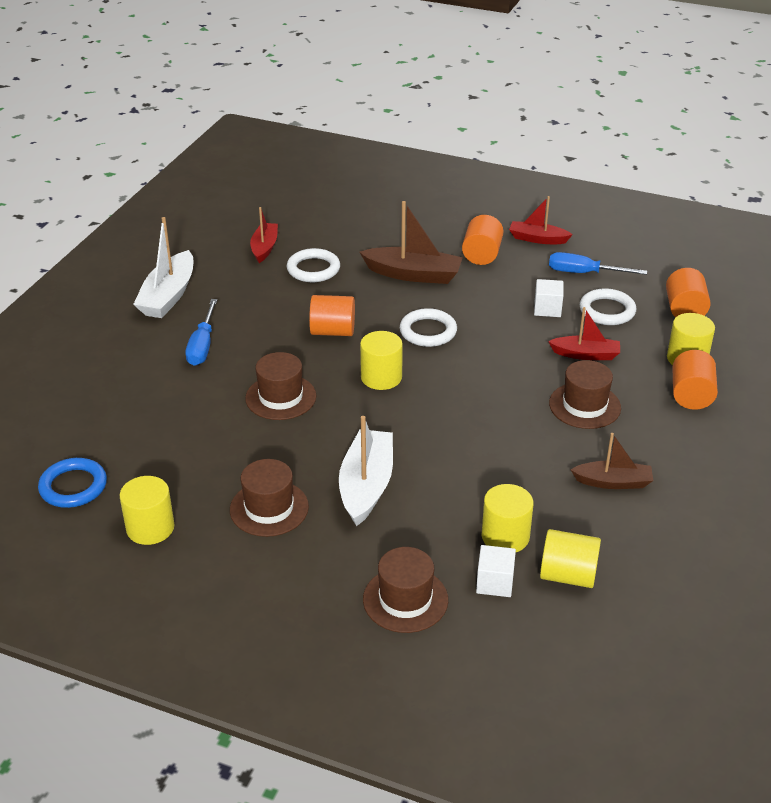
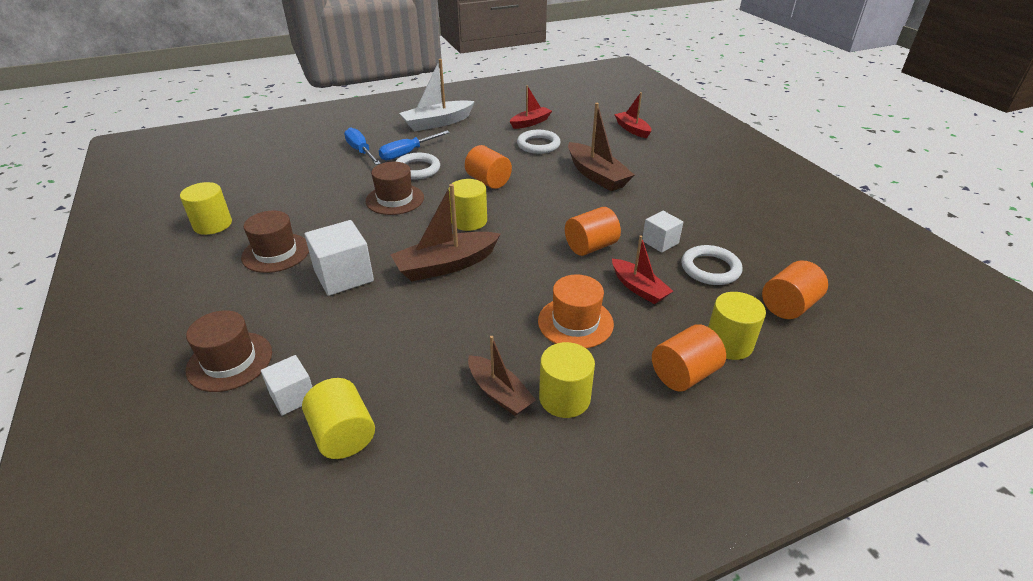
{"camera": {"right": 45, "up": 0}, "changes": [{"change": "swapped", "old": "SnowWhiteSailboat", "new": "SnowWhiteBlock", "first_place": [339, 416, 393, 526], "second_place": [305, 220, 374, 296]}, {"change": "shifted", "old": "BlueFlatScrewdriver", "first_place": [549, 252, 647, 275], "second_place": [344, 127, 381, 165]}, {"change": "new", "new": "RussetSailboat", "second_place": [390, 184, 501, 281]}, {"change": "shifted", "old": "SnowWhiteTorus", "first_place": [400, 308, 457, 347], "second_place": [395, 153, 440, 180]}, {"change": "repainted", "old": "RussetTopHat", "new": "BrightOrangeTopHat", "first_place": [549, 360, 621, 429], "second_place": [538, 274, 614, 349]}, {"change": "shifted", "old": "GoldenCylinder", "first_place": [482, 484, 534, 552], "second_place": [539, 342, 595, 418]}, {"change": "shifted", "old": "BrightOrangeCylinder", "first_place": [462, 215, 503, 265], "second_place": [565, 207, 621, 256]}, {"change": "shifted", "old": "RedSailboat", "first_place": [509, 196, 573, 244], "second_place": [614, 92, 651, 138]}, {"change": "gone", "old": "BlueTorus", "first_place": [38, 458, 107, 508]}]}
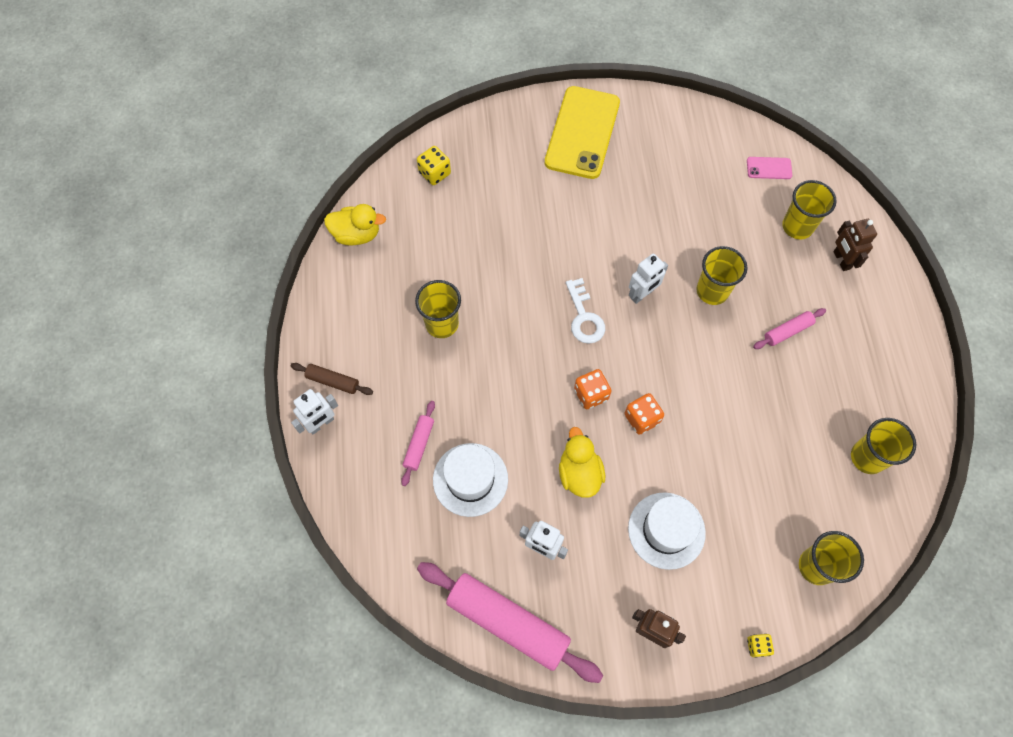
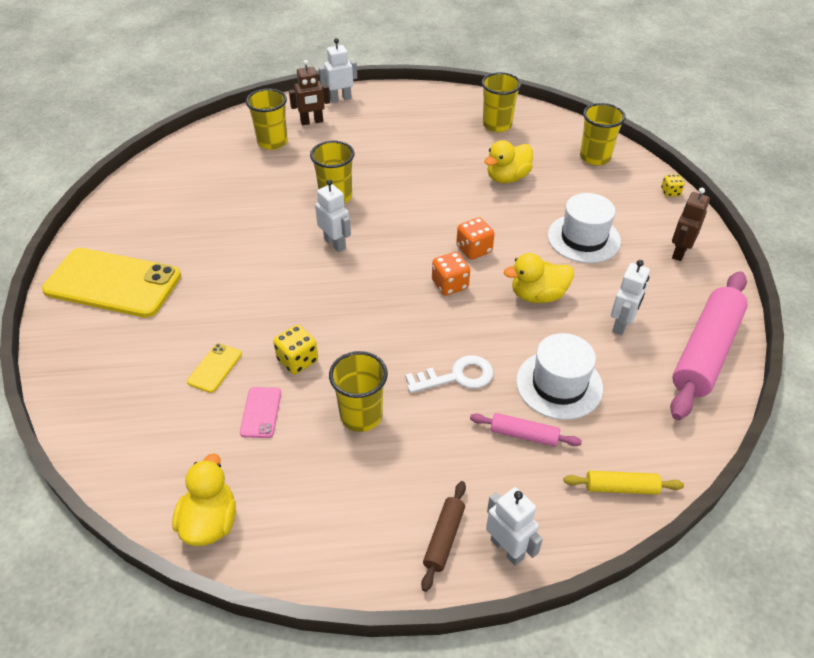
{"camera": {"right": -90, "up": -20}, "changes": [{"change": "new", "new": "GoldenSmartphone", "second_place": [187, 343, 242, 393]}, {"change": "shifted", "old": "RosySmartphone", "first_place": [747, 157, 792, 179], "second_place": [240, 387, 281, 438]}, {"change": "shifted", "old": "GoldenDice", "first_place": [417, 146, 451, 185], "second_place": [273, 325, 318, 374]}, {"change": "new", "new": "SnowWhiteRobot", "second_place": [319, 38, 357, 103]}, {"change": "shifted", "old": "SnowWhiteDoorKey", "first_place": [566, 278, 605, 344], "second_place": [405, 355, 494, 393]}, {"change": "new", "new": "GoldenToyDuck", "second_place": [484, 140, 533, 183]}, {"change": "new", "new": "GoldenDoughRoller", "second_place": [564, 471, 684, 495]}, {"change": "gone", "old": "RosyDoughRoller", "first_place": [753, 308, 826, 349]}]}
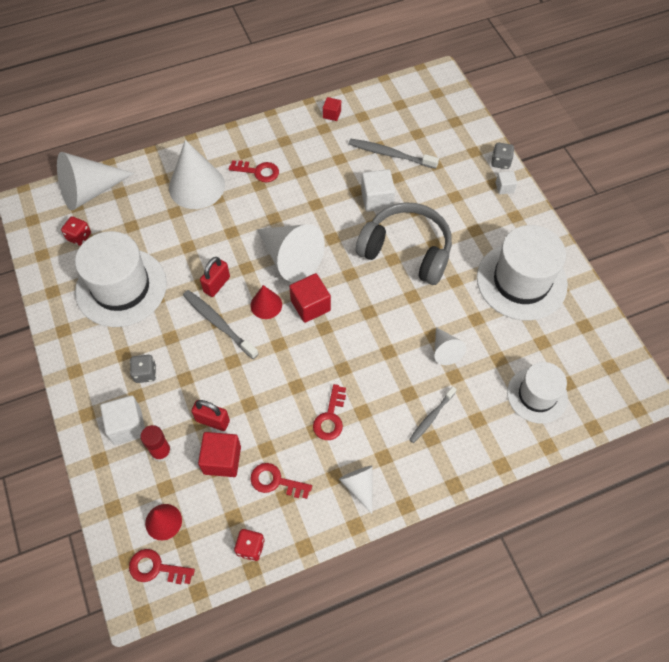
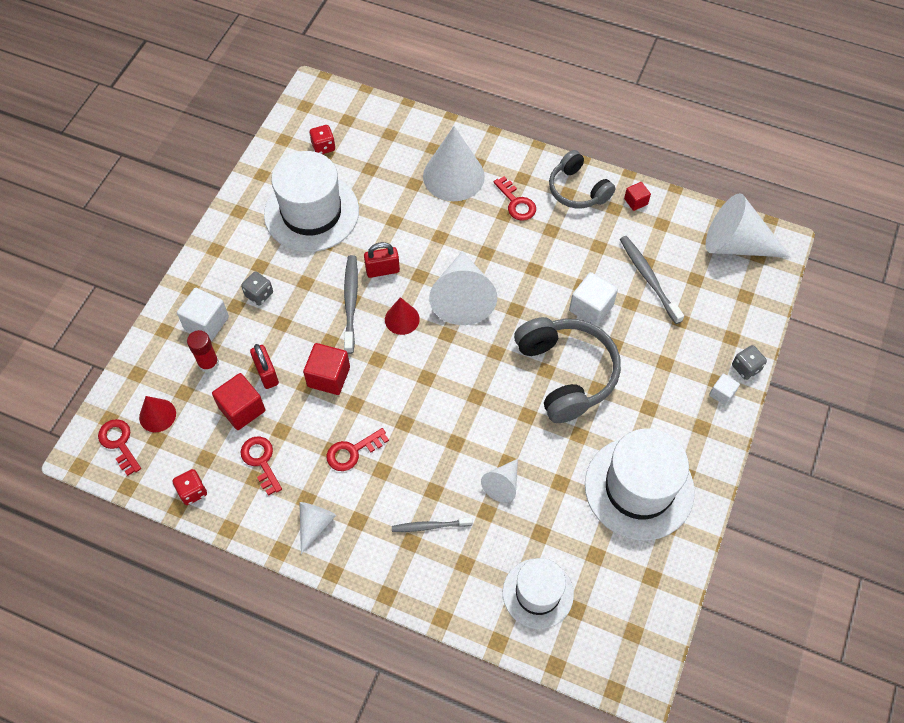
{"camera": {"right": 45, "up": 0}, "changes": [{"change": "shifted", "old": "RedBlock", "first_place": [289, 273, 331, 323], "second_place": [303, 343, 350, 395]}, {"change": "new", "new": "GrayHeadphones", "second_place": [549, 150, 616, 208]}, {"change": "shifted", "old": "SnowWhiteConeShape", "first_place": [57, 152, 134, 210], "second_place": [706, 193, 791, 258]}]}
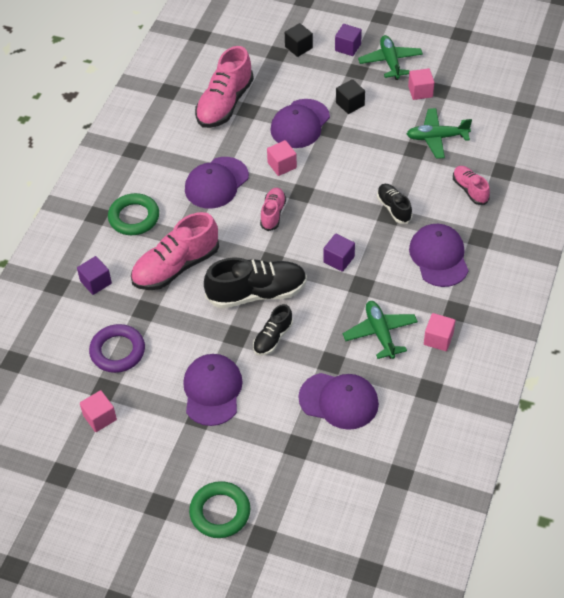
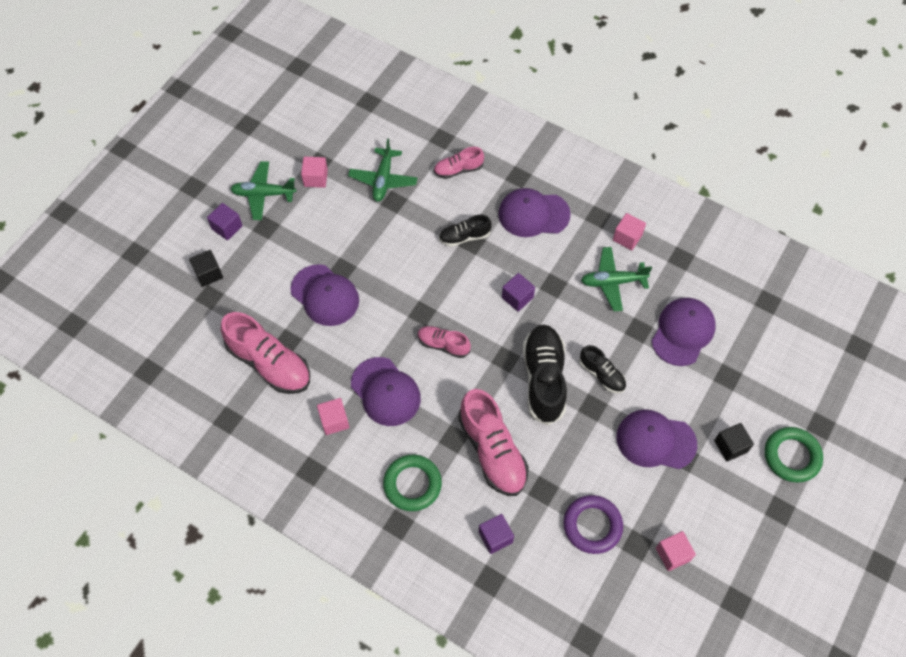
{"camera": {"right": -80, "up": 10}, "changes": [{"change": "shifted", "old": "RosyBlock", "first_place": [267, 140, 297, 176], "second_place": [317, 398, 349, 435]}, {"change": "shifted", "old": "EbonyBlock", "first_place": [336, 79, 365, 114], "second_place": [714, 423, 754, 462]}]}
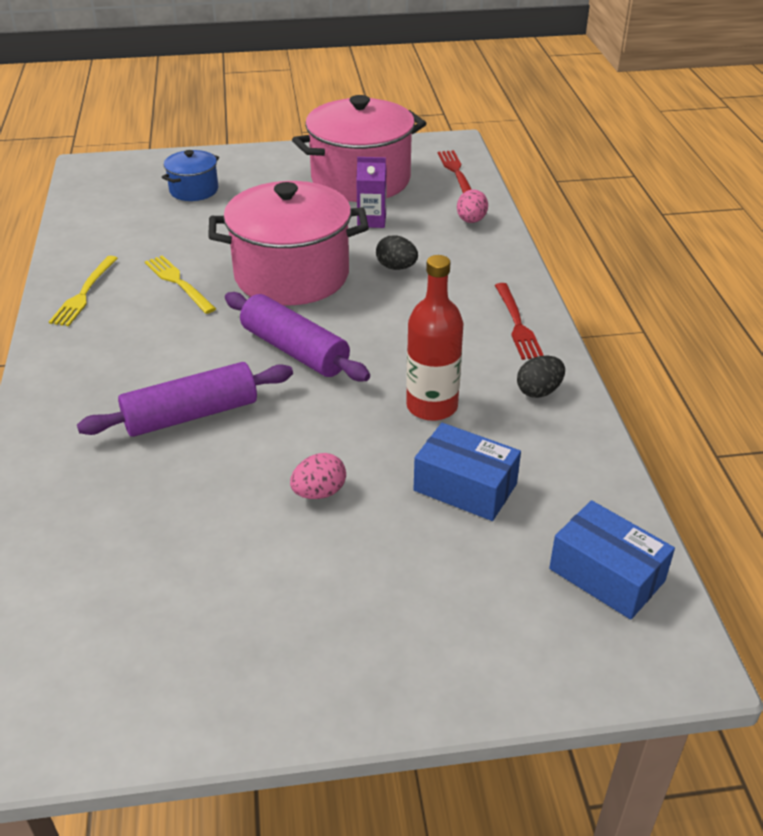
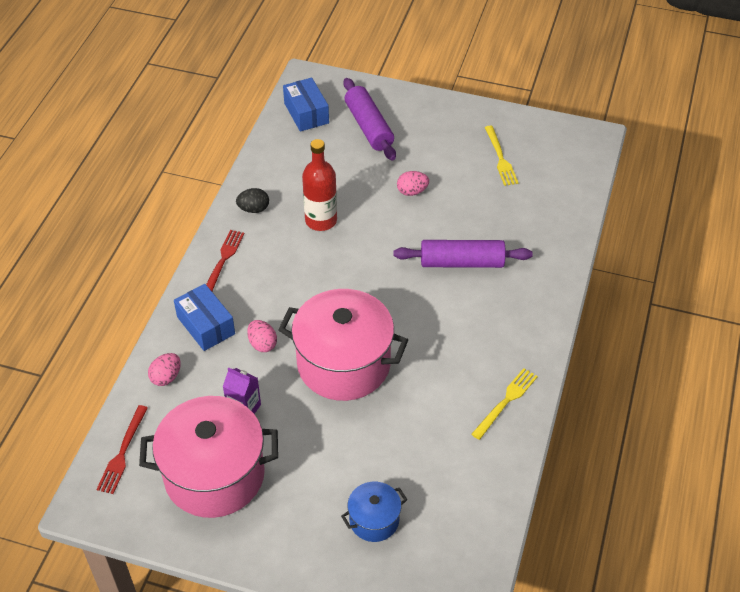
{"camera": {"right": -155, "up": 10}, "changes": [{"change": "shifted", "old": "BlueParcel", "first_place": [414, 423, 521, 521], "second_place": [174, 284, 235, 351]}, {"change": "repainted", "old": "EbonyToyEgg", "new": "RosyToyEgg", "first_place": [376, 235, 418, 270], "second_place": [247, 320, 277, 352]}, {"change": "shifted", "old": "PurpleDoughRoller", "first_place": [225, 292, 370, 381], "second_place": [344, 78, 396, 161]}, {"change": "shifted", "old": "GoldenFork", "first_place": [145, 255, 216, 314], "second_place": [485, 126, 518, 186]}]}
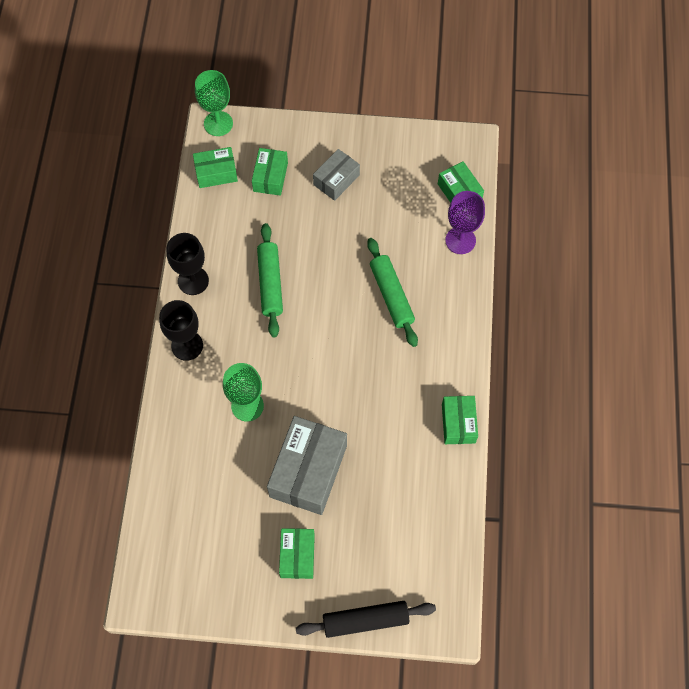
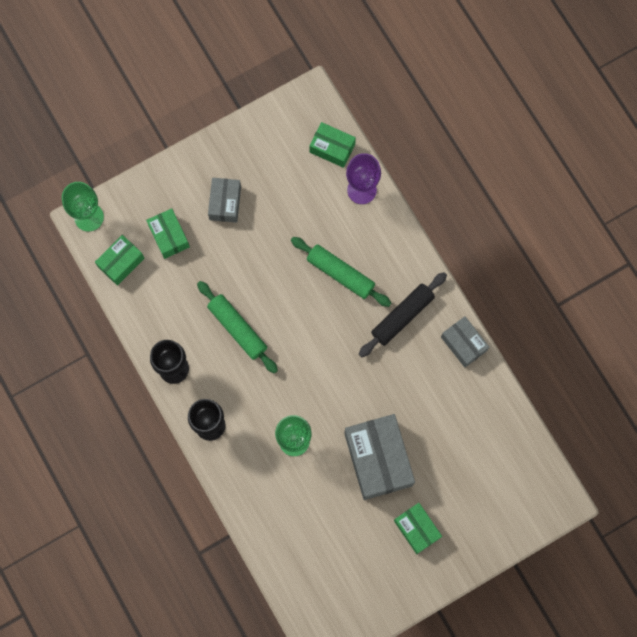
{"camera": {"right": -35, "up": 10}, "changes": [{"change": "shifted", "old": "EbonyDoughRoller", "first_place": [296, 601, 436, 638], "second_place": [359, 272, 447, 357]}, {"change": "repainted", "old": "EmeraldParcel", "new": "GrayParcel", "first_place": [442, 396, 478, 444], "second_place": [441, 316, 489, 367]}]}
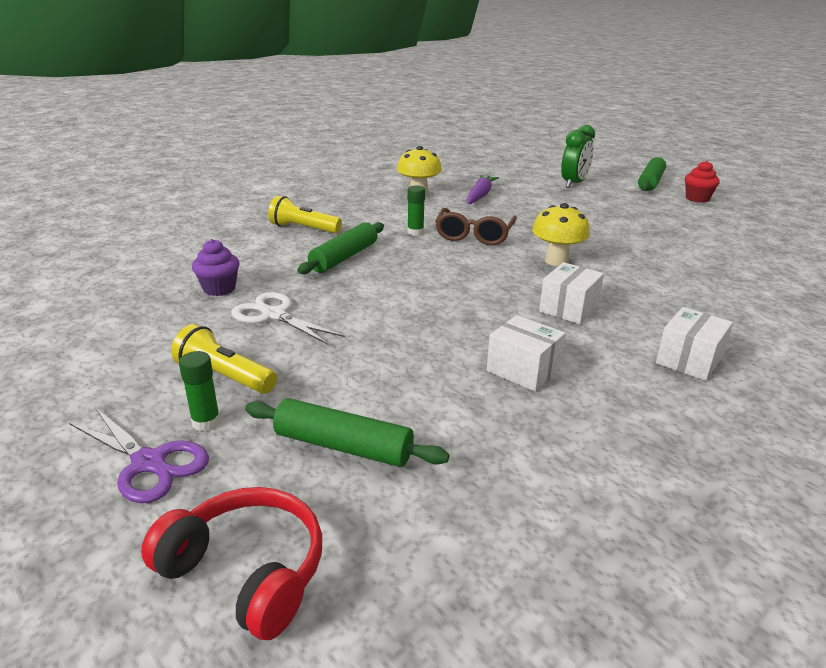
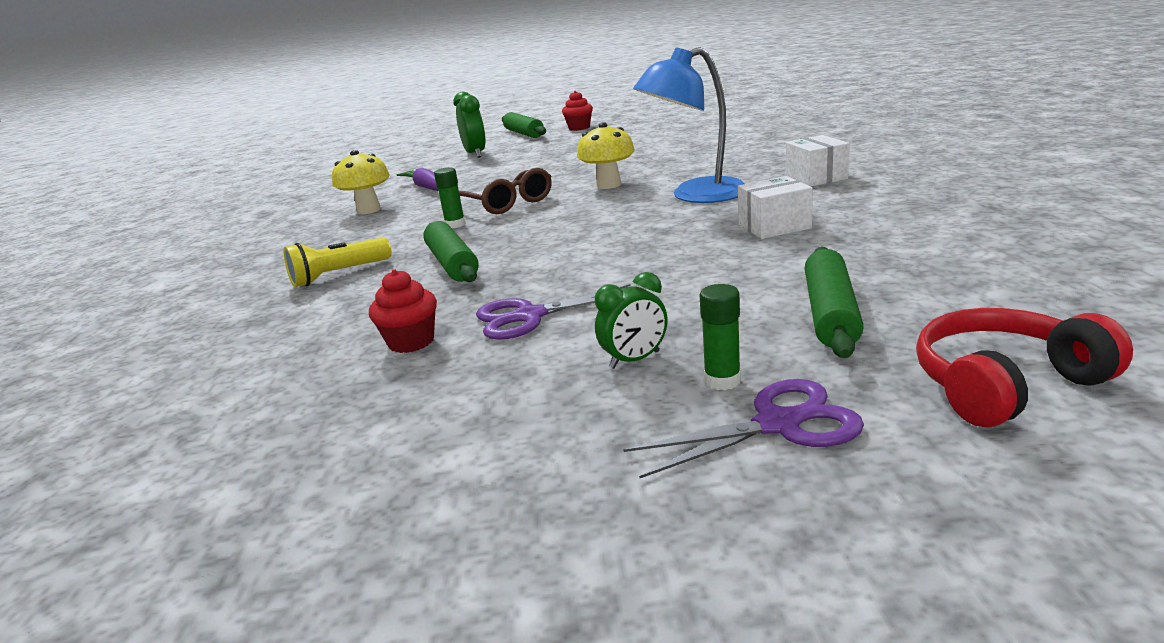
{"camera": {"right": -50, "up": -5}, "changes": [{"change": "repainted", "old": "PurpleMuffin", "new": "RedMuffin", "first_place": [192, 239, 240, 296], "second_place": [369, 269, 437, 353]}, {"change": "repainted", "old": "SnowWhiteShears", "new": "PurpleShears", "first_place": [231, 292, 345, 345], "second_place": [476, 284, 631, 340]}, {"change": "swapped", "old": "GoldenPocketTorch", "new": "EmeraldClock", "first_place": [171, 324, 277, 394], "second_place": [595, 272, 668, 369]}, {"change": "swapped", "old": "SnowWhiteParcel", "new": "BlueDeskLamp", "first_place": [539, 262, 604, 324], "second_place": [633, 47, 745, 203]}, {"change": "rotated", "old": "EmeraldDoughRoller", "first_place": [245, 398, 449, 467], "second_place": [805, 247, 864, 358], "degrees": -45}]}
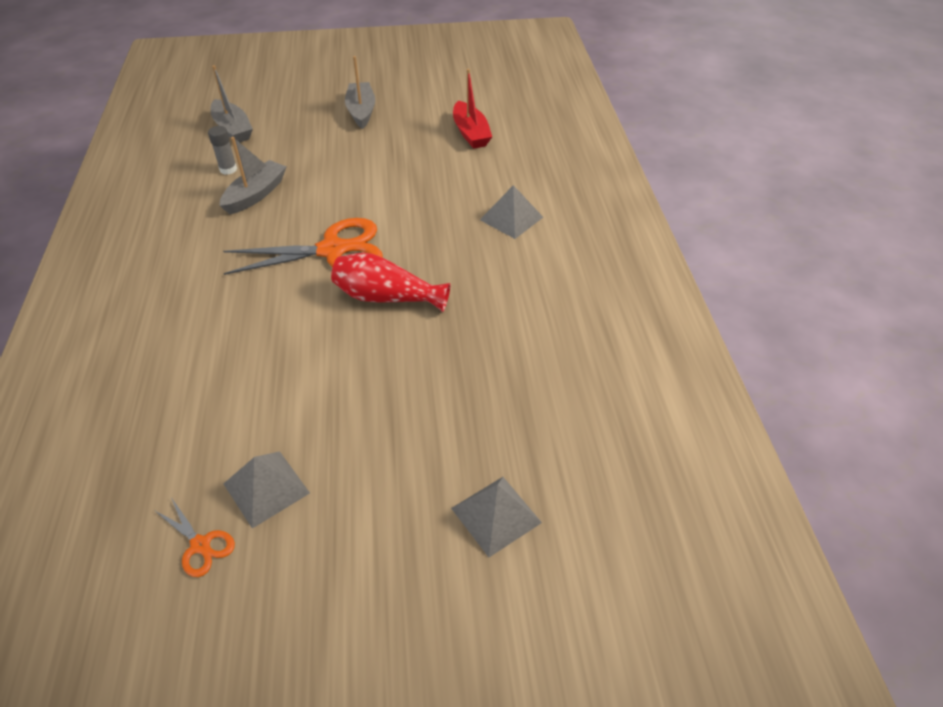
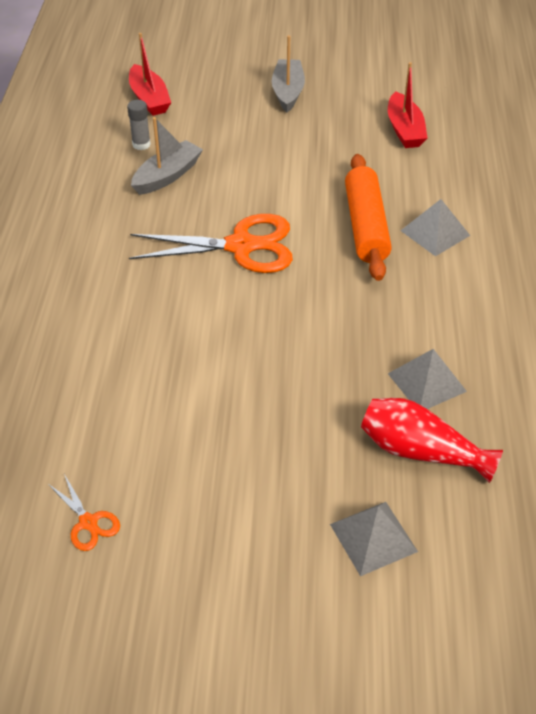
{"camera": {"right": 10, "up": 0}, "changes": [{"change": "repainted", "old": "GraySailboat", "new": "RedSailboat", "first_place": [211, 65, 253, 142], "second_place": [129, 33, 171, 116]}, {"change": "new", "new": "BrightOrangeDoughRoller", "second_place": [345, 154, 392, 281]}, {"change": "shifted", "old": "RedTallVase", "first_place": [331, 252, 451, 312], "second_place": [361, 398, 503, 483]}, {"change": "shifted", "old": "GrayPyramidShape", "first_place": [224, 451, 310, 529], "second_place": [388, 349, 467, 409]}]}
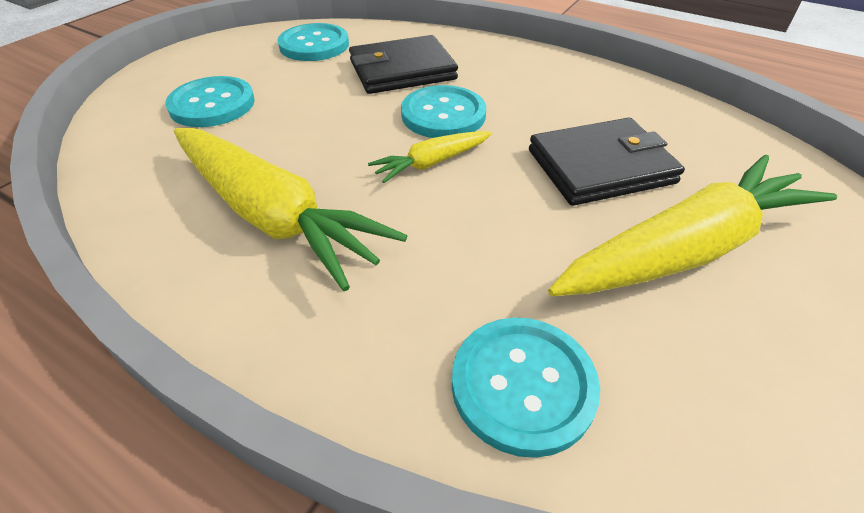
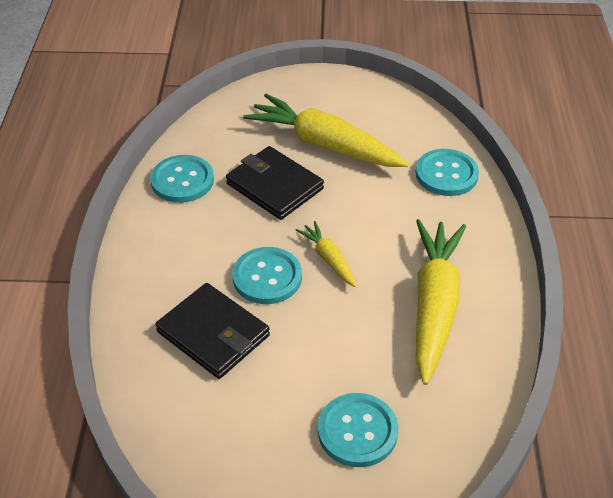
{"camera": {"right": -120, "up": 0}, "changes": [{"change": "shifted", "old": "AquaShirtButton", "first_place": [277, 23, 349, 61], "second_place": [150, 155, 214, 203]}, {"change": "rotated", "old": "GoldenToyCarrot", "first_place": [368, 131, 492, 183], "second_place": [296, 221, 356, 287], "degrees": -150}]}
